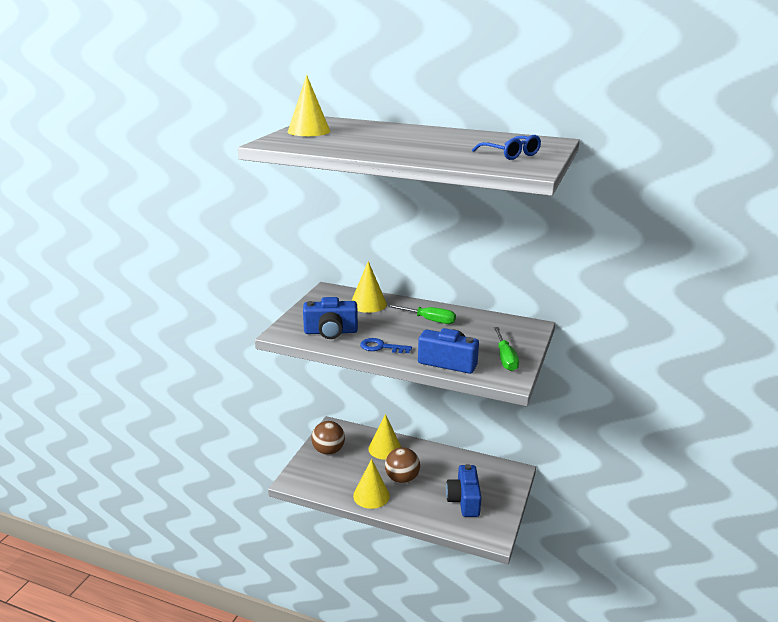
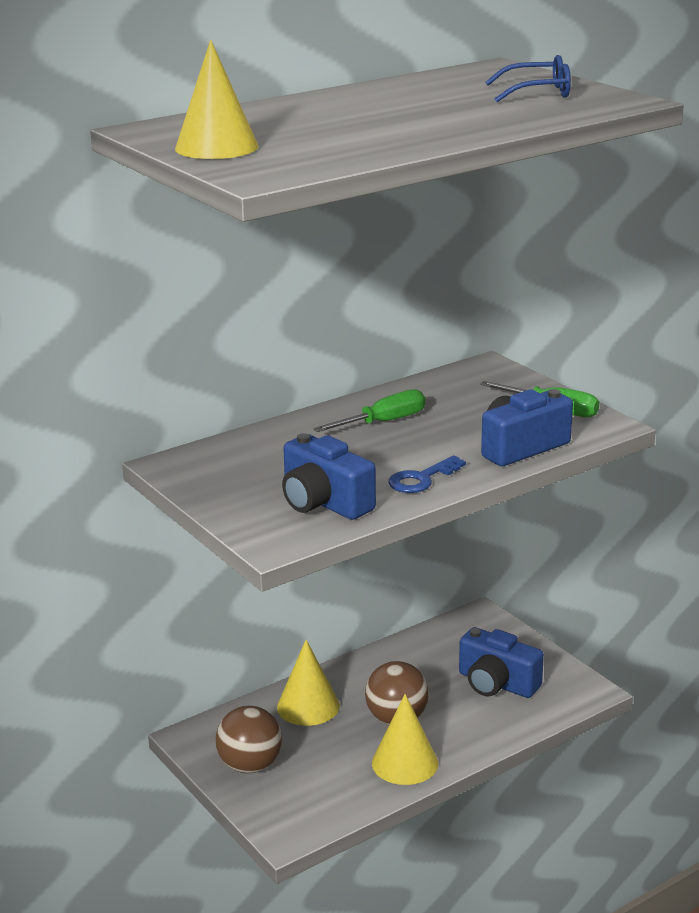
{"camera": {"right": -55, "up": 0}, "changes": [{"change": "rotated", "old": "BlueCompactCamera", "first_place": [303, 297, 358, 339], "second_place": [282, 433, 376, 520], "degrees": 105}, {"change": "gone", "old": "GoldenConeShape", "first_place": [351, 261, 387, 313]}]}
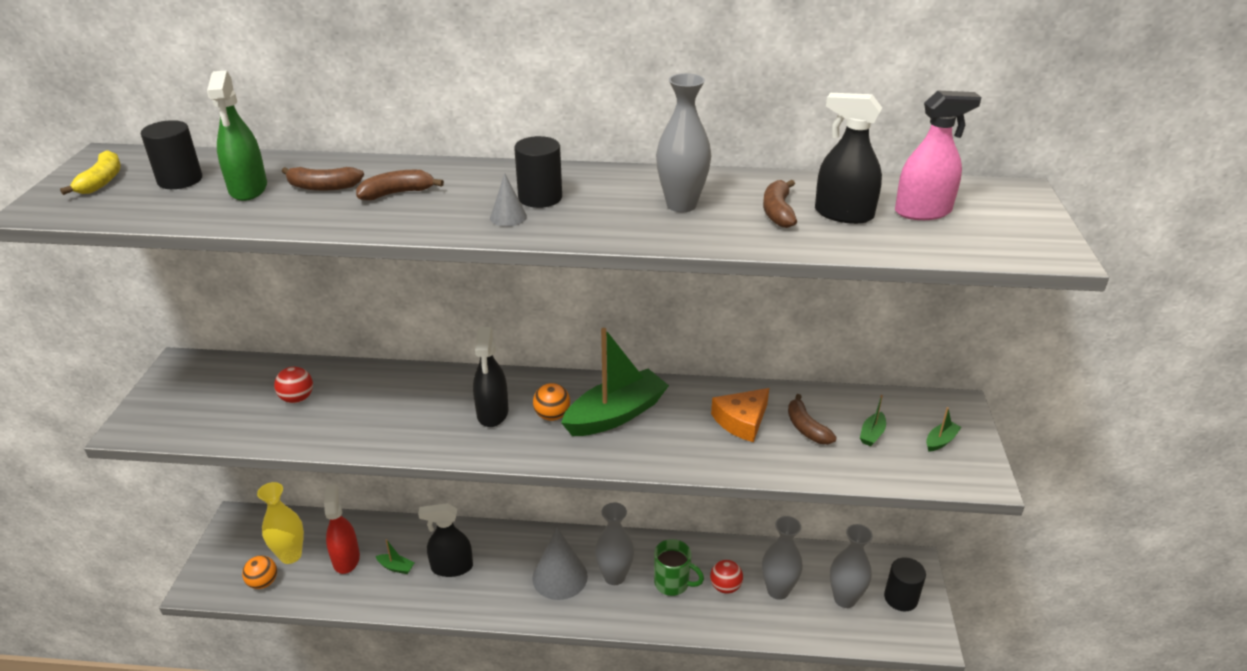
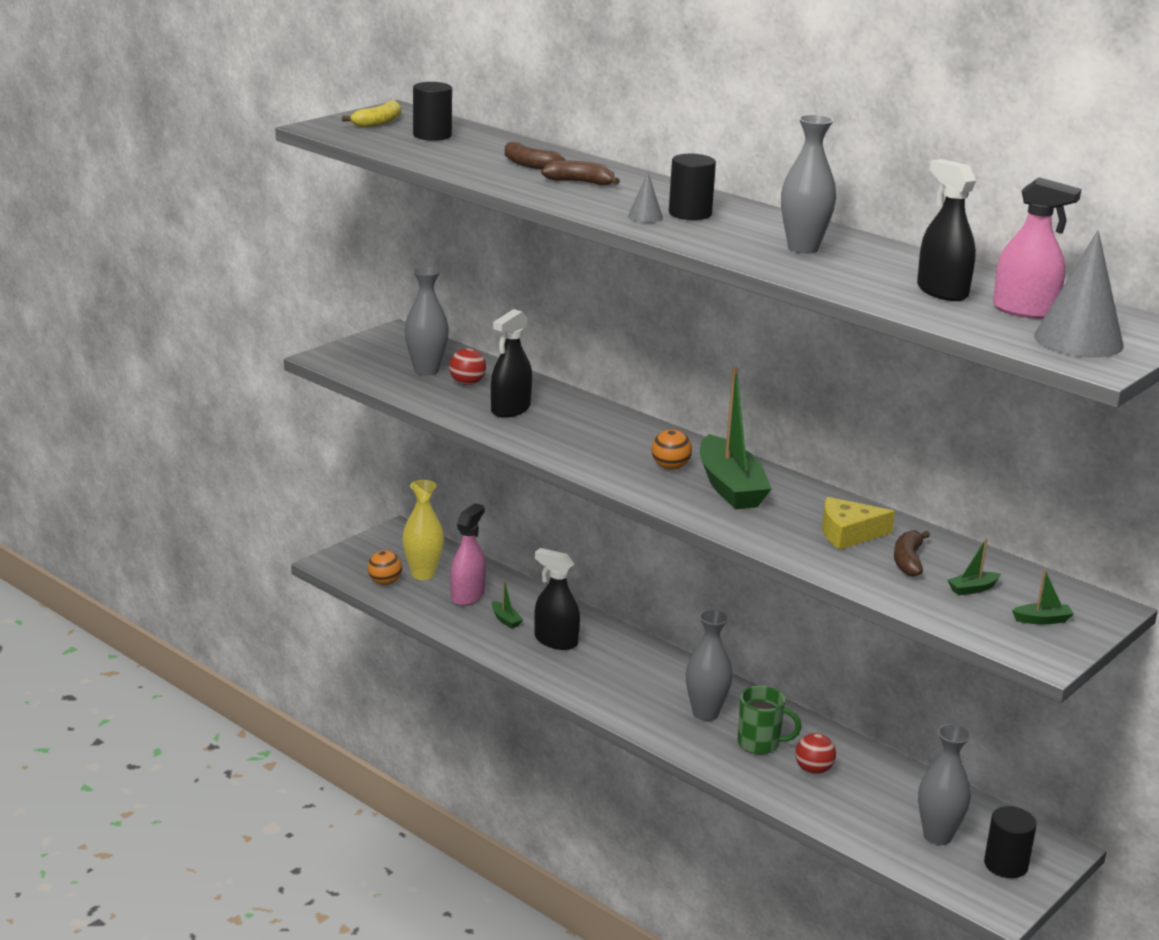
{"camera": {"right": 35, "up": -10}, "changes": [{"change": "shifted", "old": "GrayTallVase", "first_place": [762, 516, 803, 600], "second_place": [404, 266, 449, 376]}, {"change": "repainted", "old": "RedSprayBottle", "new": "RosySprayBottle", "first_place": [324, 484, 360, 574], "second_place": [450, 503, 486, 606]}, {"change": "shifted", "old": "EbonySprayBottle", "first_place": [473, 327, 508, 427], "second_place": [491, 309, 532, 418]}, {"change": "rotated", "old": "EmeraldSailboat", "first_place": [561, 328, 669, 436], "second_place": [700, 366, 772, 509], "degrees": 75}, {"change": "rotated", "old": "EmeraldCoffeeMug", "first_place": [654, 539, 704, 596], "second_place": [737, 686, 802, 754], "degrees": -45}, {"change": "repainted", "old": "BrightOrangePieceOfCheese", "new": "GoldenPieceOfCheese", "first_place": [711, 388, 769, 442], "second_place": [822, 497, 895, 550]}, {"change": "shifted", "old": "GrayConeShape", "first_place": [532, 527, 588, 600], "second_place": [1034, 230, 1124, 358]}, {"change": "gone", "old": "EmeraldSprayBottle", "first_place": [207, 70, 267, 201]}, {"change": "gone", "old": "RussetBananaFruit", "first_place": [763, 180, 797, 228]}]}
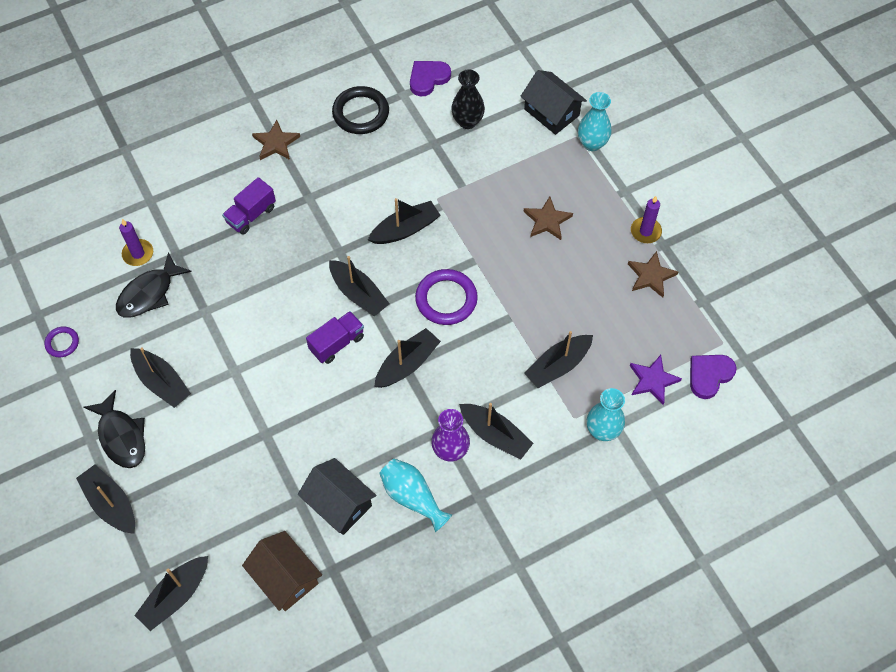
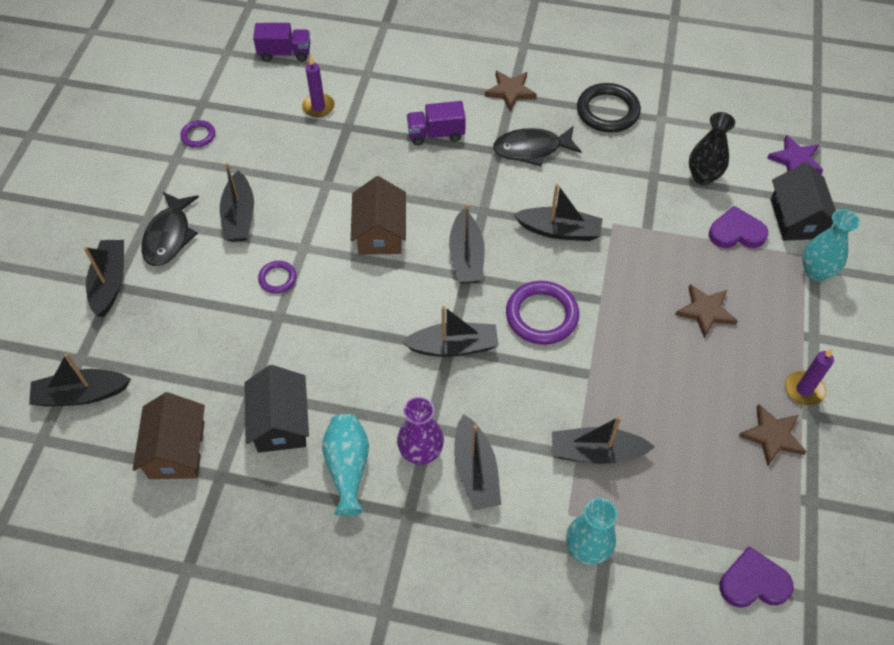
{"camera": {"right": 40, "up": -5}, "changes": [{"change": "shifted", "old": "PurpleLorry", "first_place": [306, 311, 364, 364], "second_place": [253, 23, 310, 62]}, {"change": "new", "new": "PurpleTorus", "second_place": [258, 261, 296, 293]}, {"change": "new", "new": "RussetCottage", "second_place": [351, 176, 406, 255]}, {"change": "shifted", "old": "EbonyFish", "first_place": [116, 252, 192, 317], "second_place": [493, 126, 582, 166]}, {"change": "shifted", "old": "PurpleLoveHeart", "first_place": [410, 61, 451, 96], "second_place": [709, 206, 768, 248]}, {"change": "shifted", "old": "PurpleStar", "first_place": [630, 355, 682, 405], "second_place": [767, 135, 823, 174]}]}
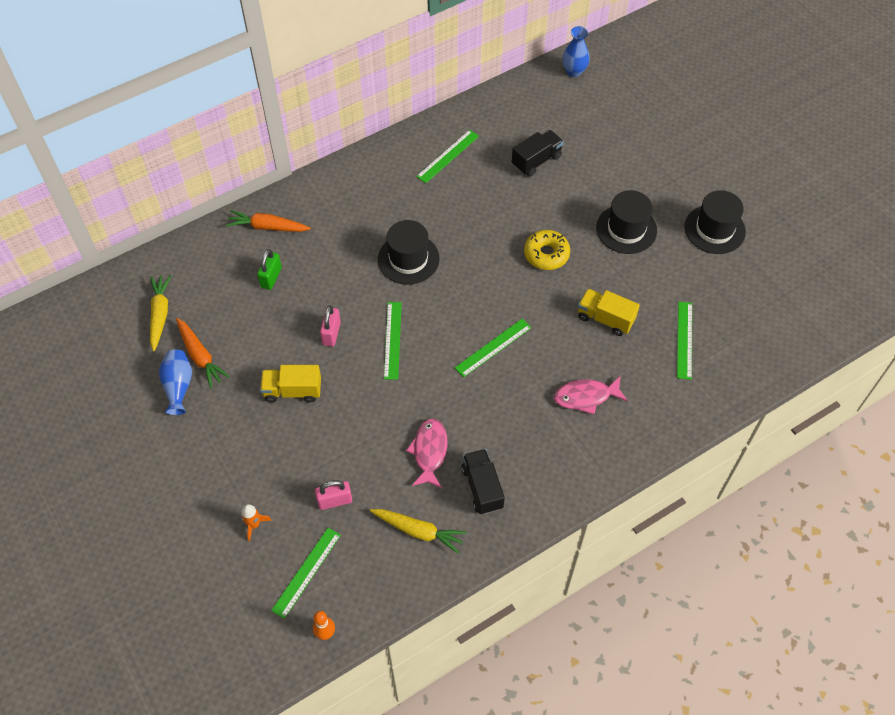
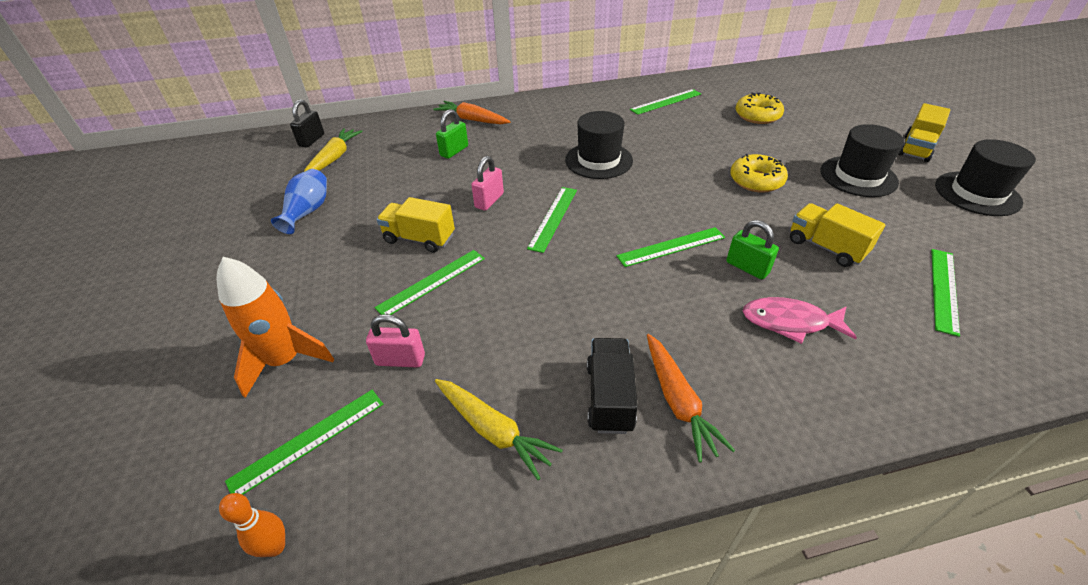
{"camera": {"right": 20, "up": -15}, "changes": [{"change": "scaled", "old": "BrightOrangeSpaceship", "first_place": [241, 504, 272, 541], "second_place": [217, 257, 334, 398], "factor": 2.01}, {"change": "new", "new": "EbonyLock", "second_place": [290, 99, 324, 148]}, {"change": "new", "new": "EmeraldMeasuringStick", "second_place": [374, 250, 485, 315]}, {"change": "shifted", "old": "BrightOrangeToyCarrot", "first_place": [176, 318, 230, 388], "second_place": [647, 334, 735, 463]}, {"change": "new", "new": "EmeraldLock", "second_place": [726, 220, 779, 279]}, {"change": "swapped", "old": "EbonyLorry", "new": "GoldenGlazedDonut", "first_place": [512, 130, 564, 177], "second_place": [736, 92, 784, 124]}, {"change": "new", "new": "GoldenLorry", "second_place": [898, 103, 950, 162]}, {"change": "gone", "old": "RosyFish", "first_place": [406, 418, 447, 488]}, {"change": "gone", "old": "BlueTallVase", "first_place": [562, 26, 590, 77]}]}
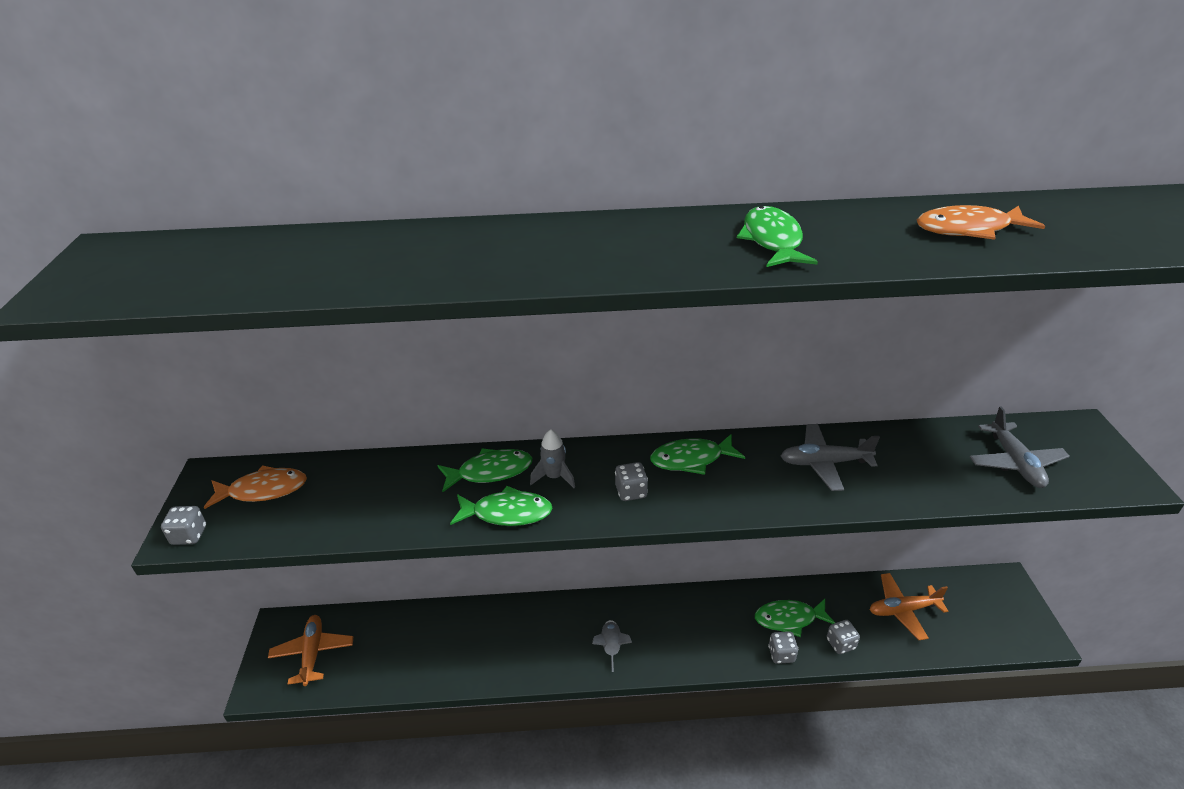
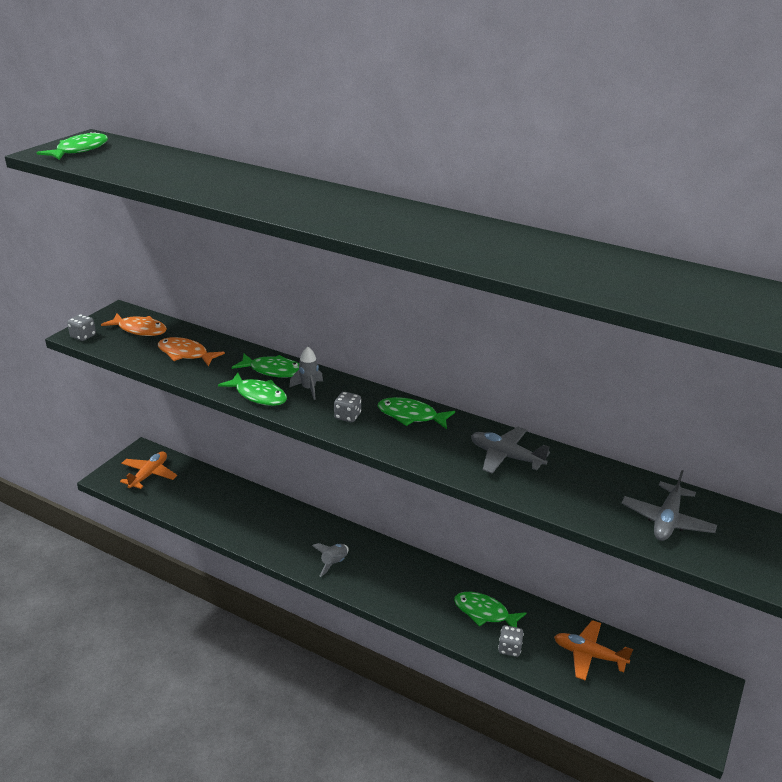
{"camera": {"right": 30, "up": -5}, "changes": [{"change": "shifted", "old": "EmeraldFish", "first_place": [737, 206, 818, 267], "second_place": [37, 131, 108, 160]}, {"change": "shifted", "old": "BrightOrangeFish", "first_place": [917, 205, 1045, 240], "second_place": [158, 337, 225, 366]}, {"change": "gone", "old": "GrayDice", "first_place": [768, 631, 798, 664]}]}
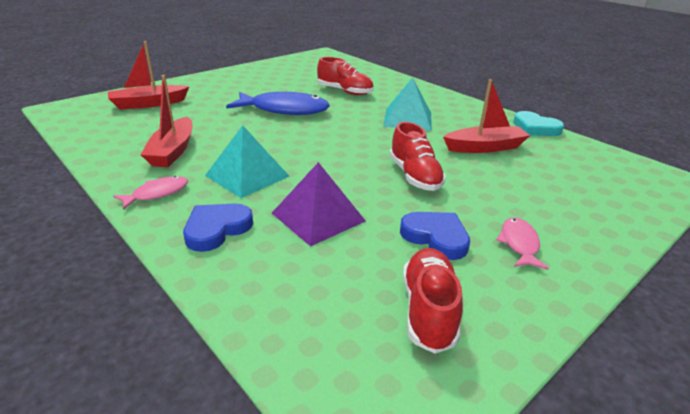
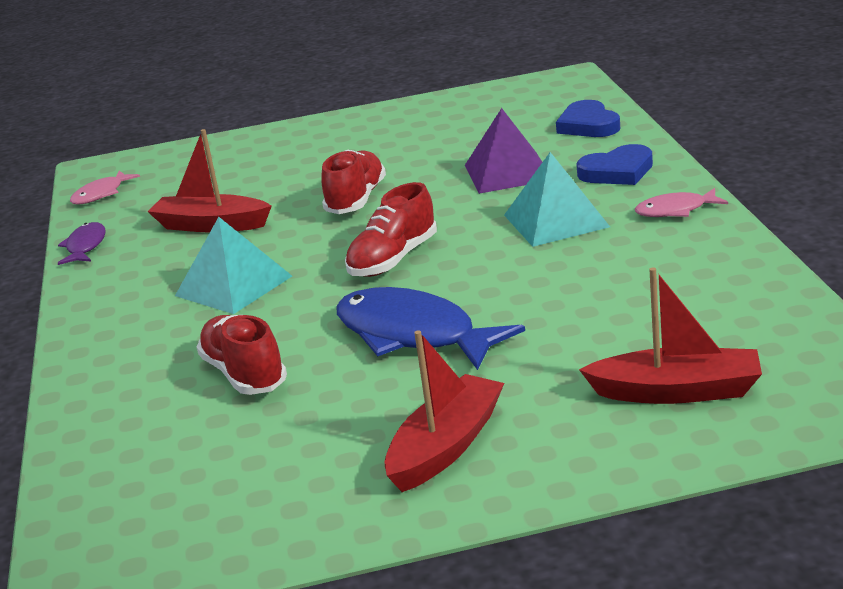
{"camera": {"right": -145, "up": -5}, "changes": [{"change": "swapped", "old": "AquaLoveHeart", "new": "PurpleFish", "first_place": [513, 111, 564, 136], "second_place": [58, 222, 106, 265]}, {"change": "shifted", "old": "RosyFish", "first_place": [496, 217, 549, 270], "second_place": [70, 171, 140, 204]}, {"change": "shifted", "old": "RedSneaker", "first_place": [403, 248, 463, 354], "second_place": [345, 182, 437, 277]}, {"change": "shifted", "old": "RedSailboat", "first_place": [141, 75, 193, 167], "second_place": [385, 330, 504, 492]}, {"change": "shifted", "old": "BlueLoveHeart", "first_place": [400, 212, 470, 260], "second_place": [556, 100, 620, 137]}]}
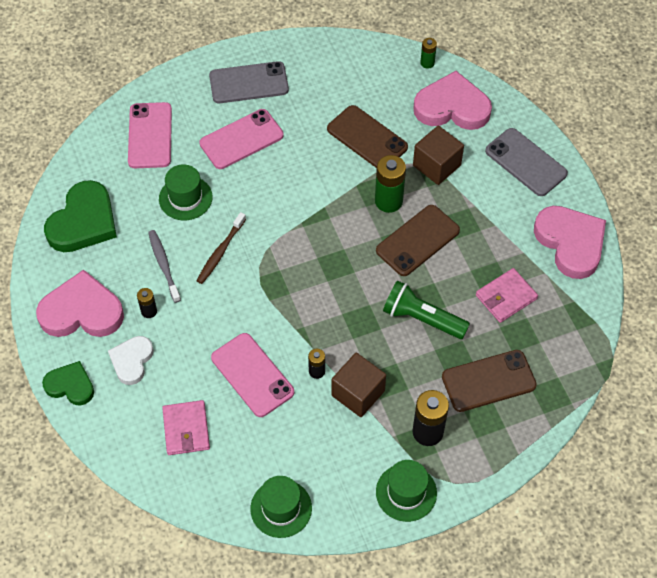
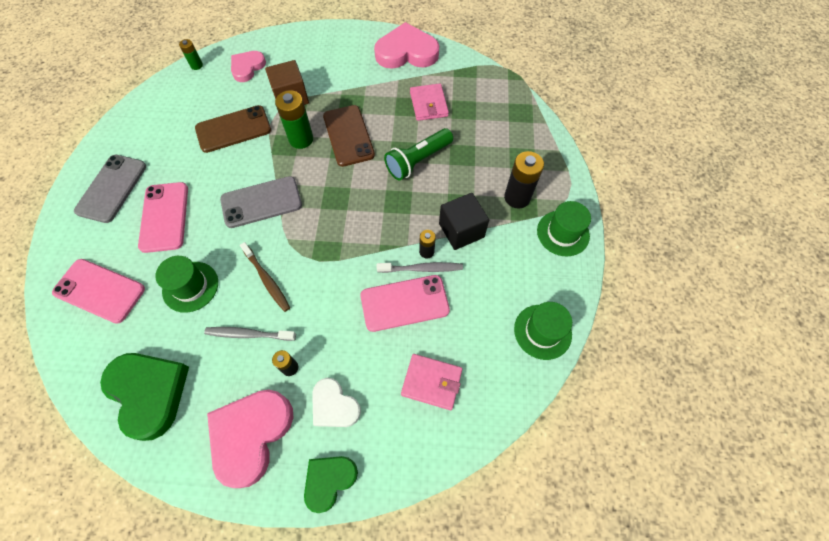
{"camera": {"right": -65, "up": 5}, "changes": [{"change": "shifted", "old": "GraySmartphone", "first_place": [485, 128, 568, 196], "second_place": [220, 176, 302, 228]}, {"change": "scaled", "old": "RosyLoveHeart", "first_place": [413, 71, 492, 130], "second_place": [231, 51, 266, 82], "factor": 0.6}, {"change": "new", "new": "GrayToothbrush", "second_place": [377, 262, 463, 273]}, {"change": "repainted", "old": "RussetBlock", "new": "EbonyBlock", "first_place": [331, 353, 386, 417], "second_place": [439, 193, 489, 250]}, {"change": "gone", "old": "RussetSmartphone", "first_place": [442, 350, 537, 412]}]}
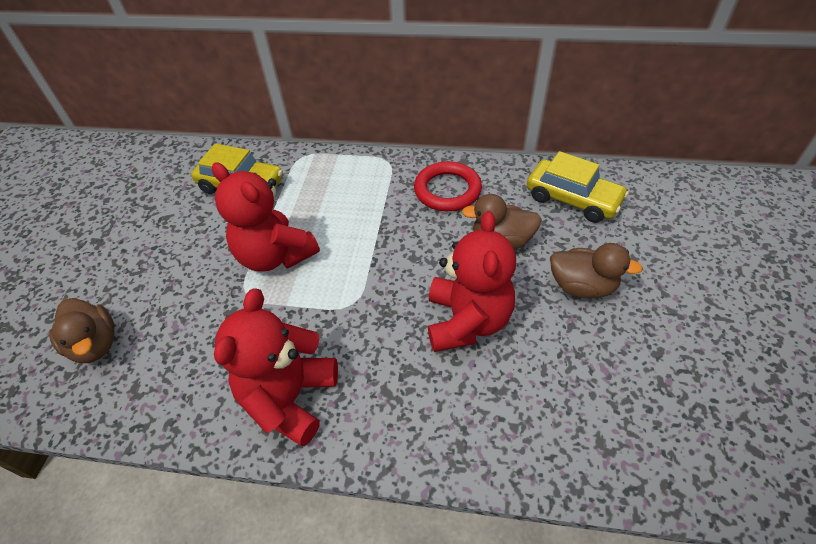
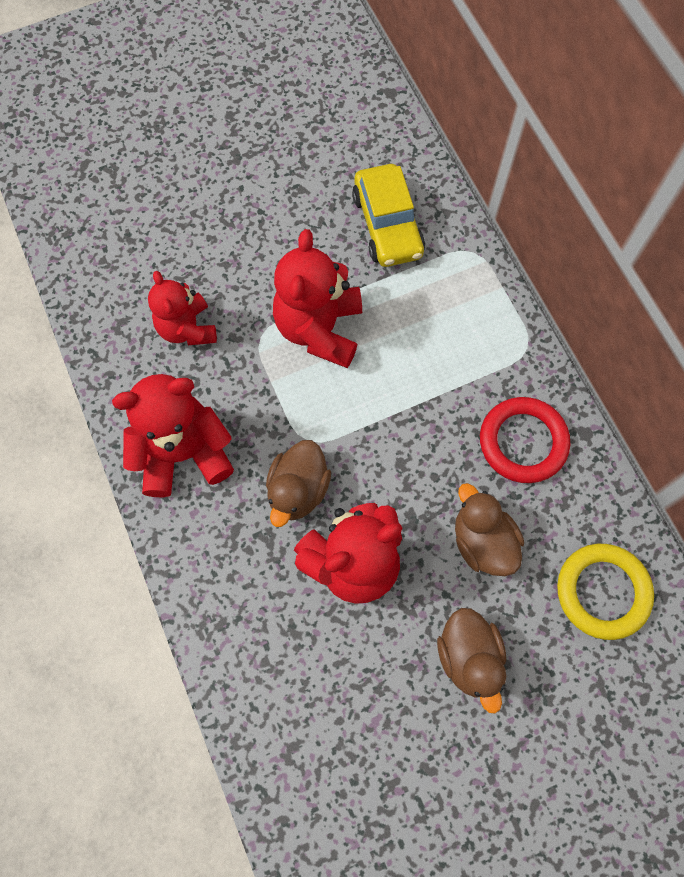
{"camera": {"right": 55, "up": 20}, "changes": [{"change": "new", "new": "RedStuffedBear", "second_place": [148, 271, 217, 345]}, {"change": "shifted", "old": "RussetToyDuck", "first_place": [49, 298, 114, 364], "second_place": [266, 440, 331, 527]}, {"change": "swapped", "old": "GoldenCar", "new": "GoldenTorus", "first_place": [527, 151, 629, 223], "second_place": [557, 544, 654, 640]}]}
